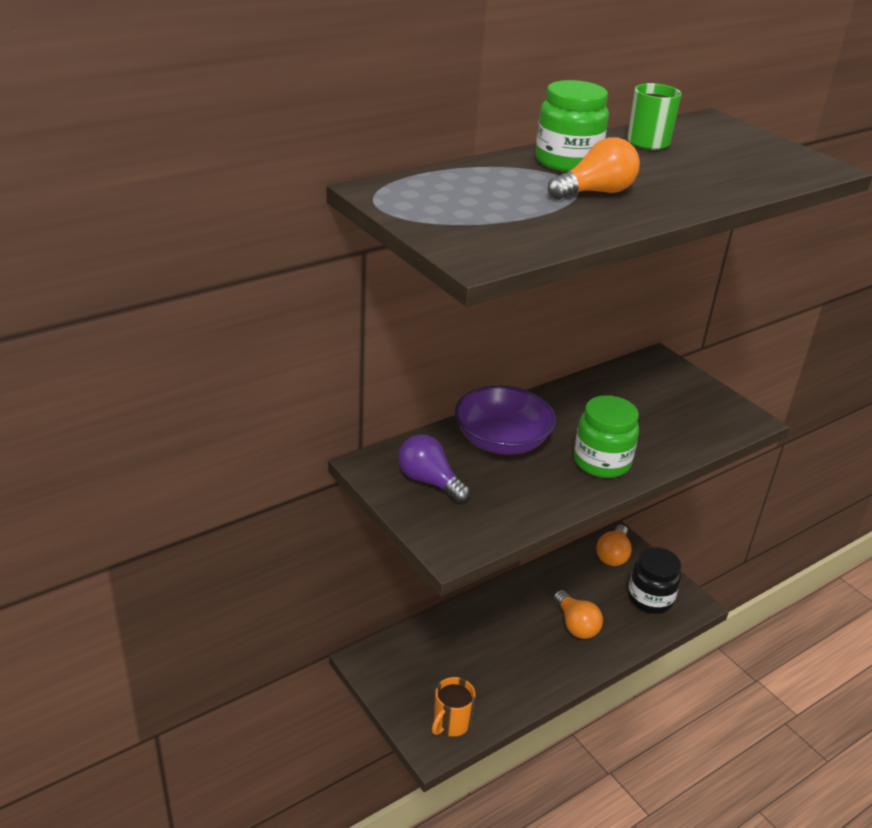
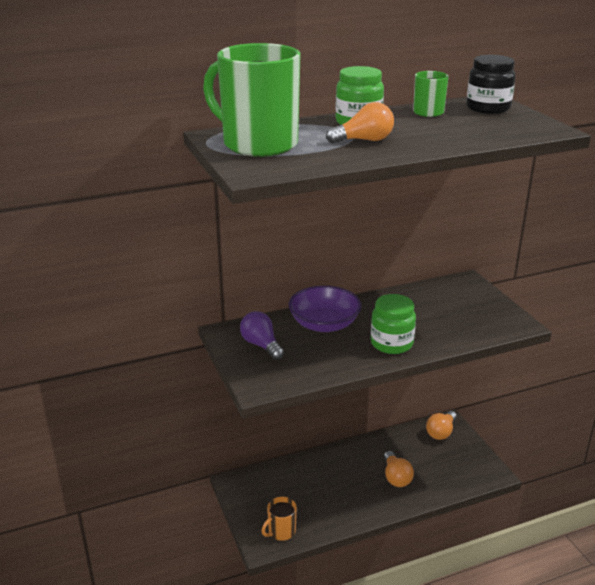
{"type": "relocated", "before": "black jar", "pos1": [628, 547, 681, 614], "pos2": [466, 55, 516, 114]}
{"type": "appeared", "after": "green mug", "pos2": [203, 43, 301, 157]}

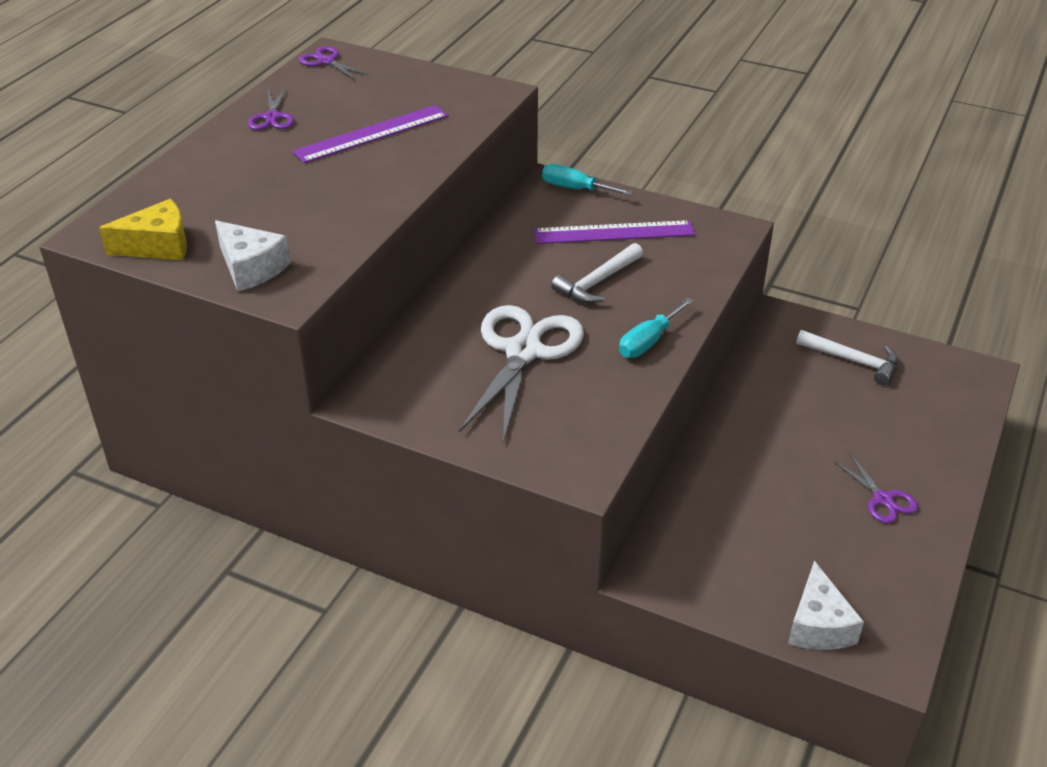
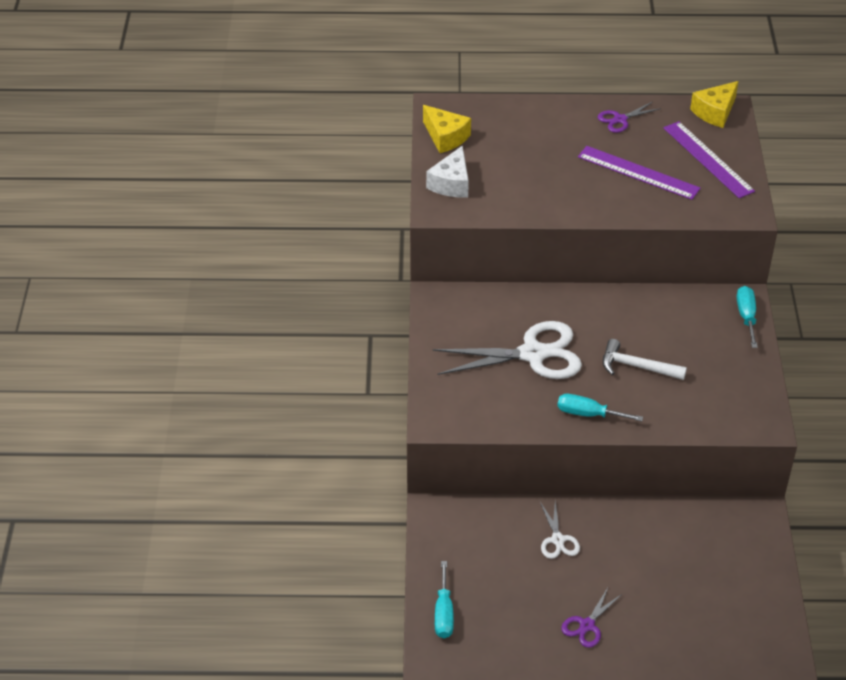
{"type": "exchanged", "before": "purple scissors", "after": "yellow cheese", "pos1": [299, 46, 369, 80], "pos2": [690, 81, 739, 128]}
{"type": "relocated", "before": "purple ruler", "pos1": [534, 220, 695, 244], "pos2": [663, 121, 755, 198]}
{"type": "missing", "before": "white hammer", "pos1": [796, 330, 898, 385]}
{"type": "exchanged", "before": "white cheese", "after": "turquoise screwdriver", "pos1": [788, 561, 864, 650], "pos2": [435, 561, 454, 638]}
{"type": "appeared", "after": "white scissors", "pos2": [540, 501, 580, 559]}

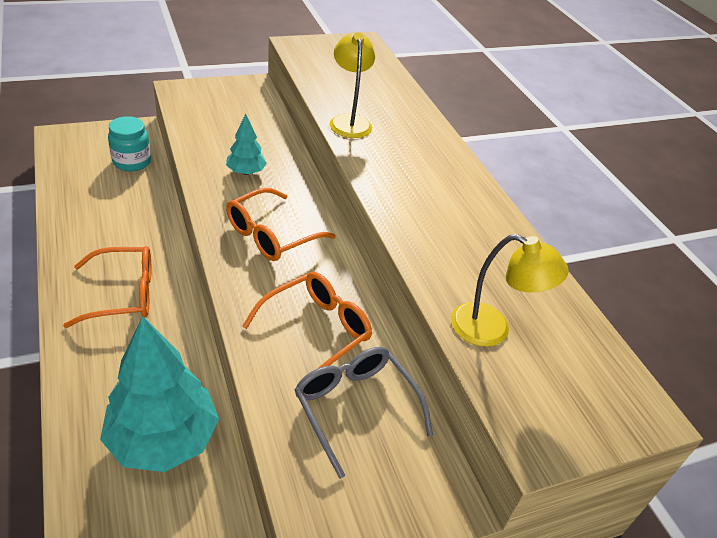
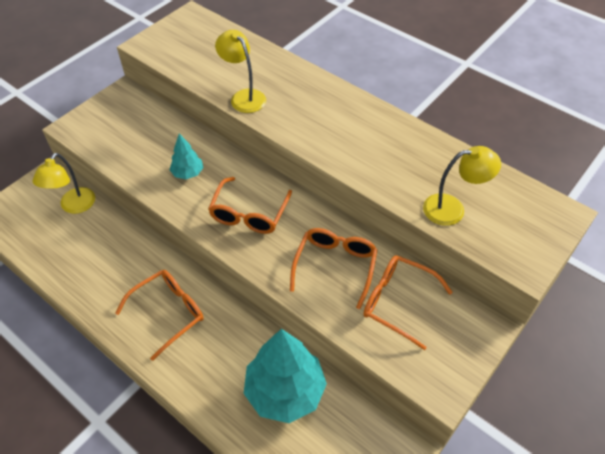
{"type": "exchanged", "before": "turquoise jar", "after": "yellow lamp", "pos1": [108, 116, 151, 172], "pos2": [33, 153, 95, 214]}
{"type": "colour", "before": "grey glasses", "after": "orange glasses", "pos1": [294, 347, 433, 479], "pos2": [363, 255, 453, 350]}

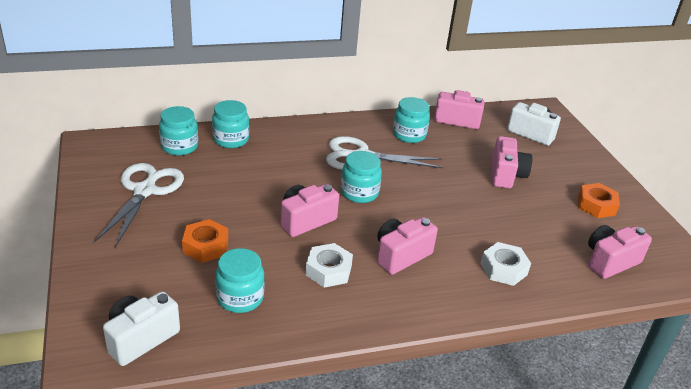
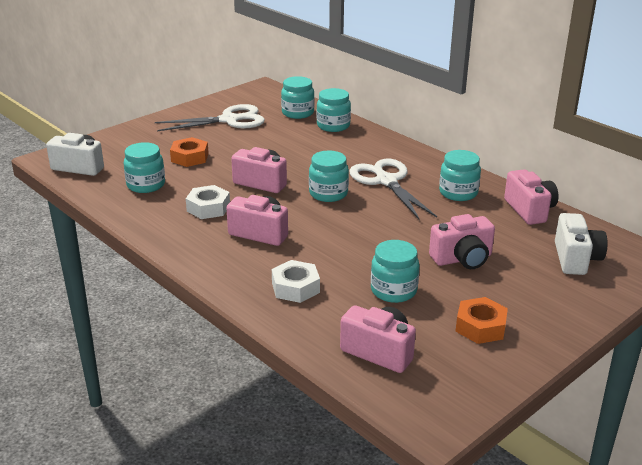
{"type": "appeared", "after": "turquoise jar", "pos2": [371, 240, 419, 303]}

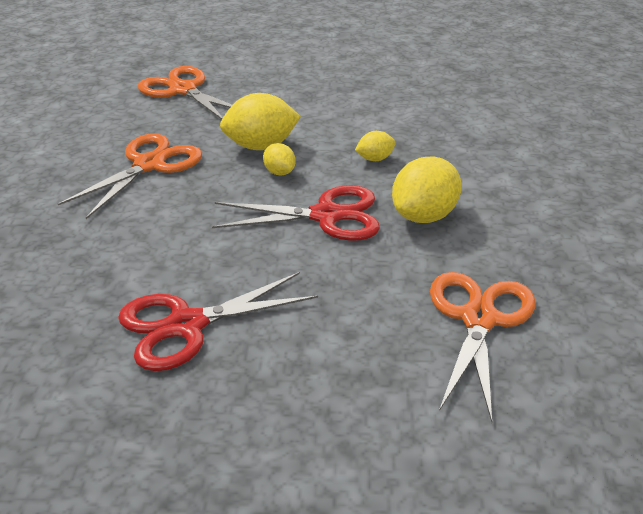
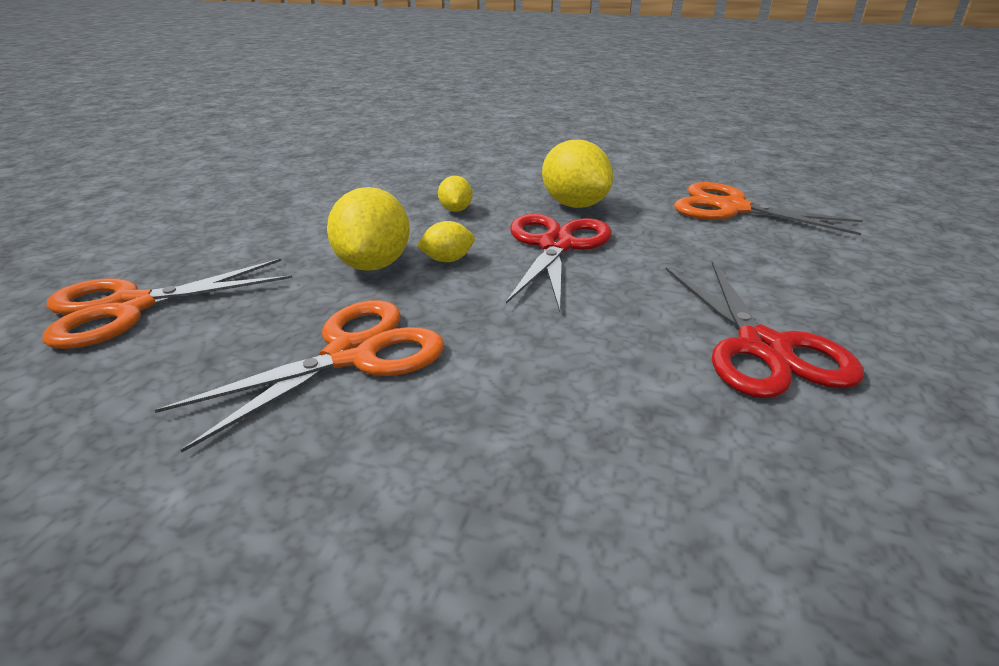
{"type": "spun", "before": "orange scissors", "pos1": [58, 133, 202, 219], "pos2": [155, 300, 445, 453], "turn": 90}

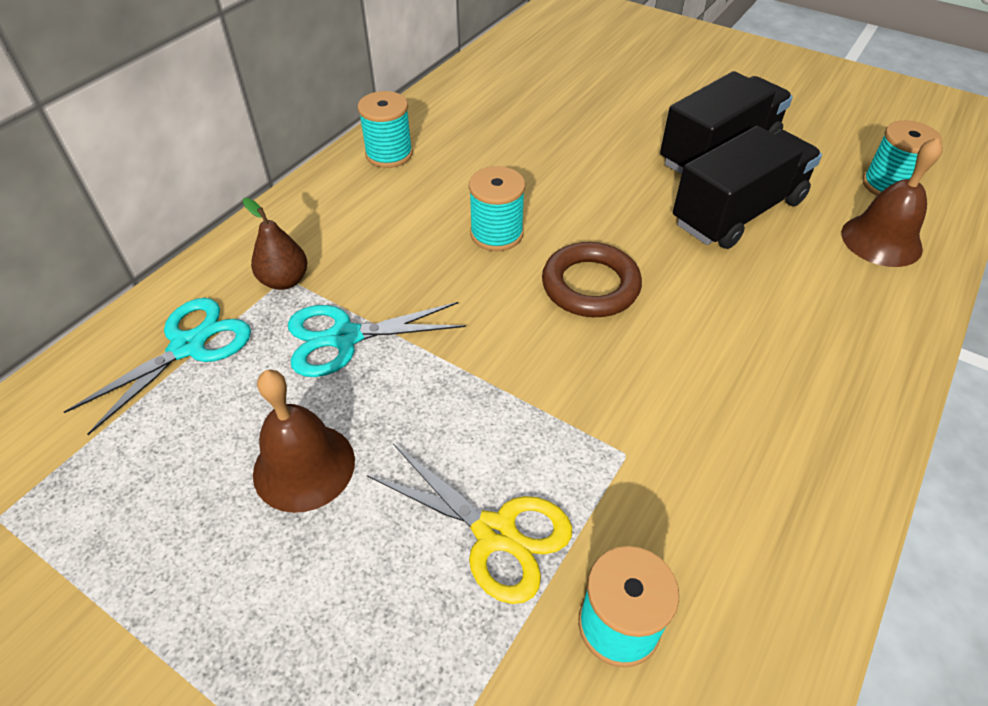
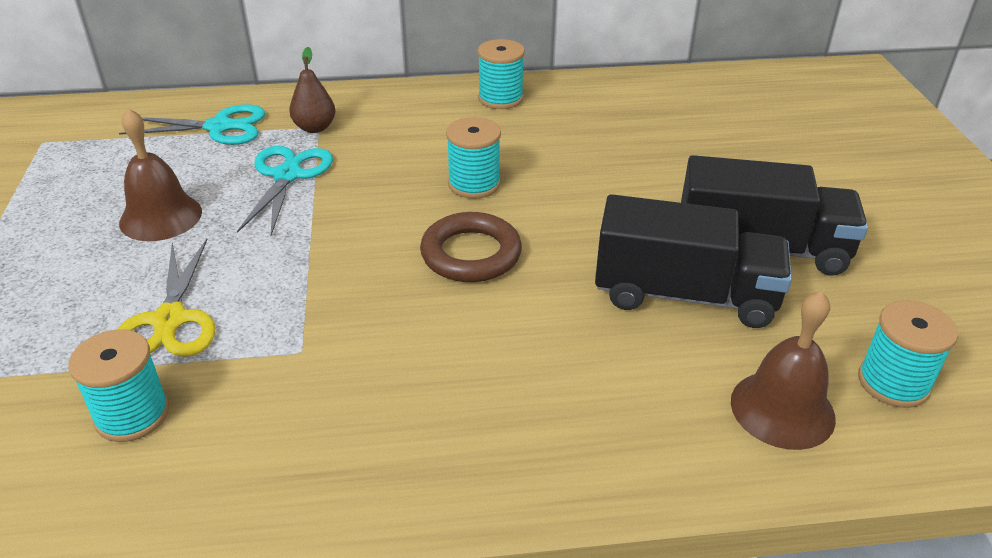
{"type": "spun", "before": "turquoise scissors", "pos1": [288, 302, 466, 377], "pos2": [237, 146, 333, 235], "turn": 60}

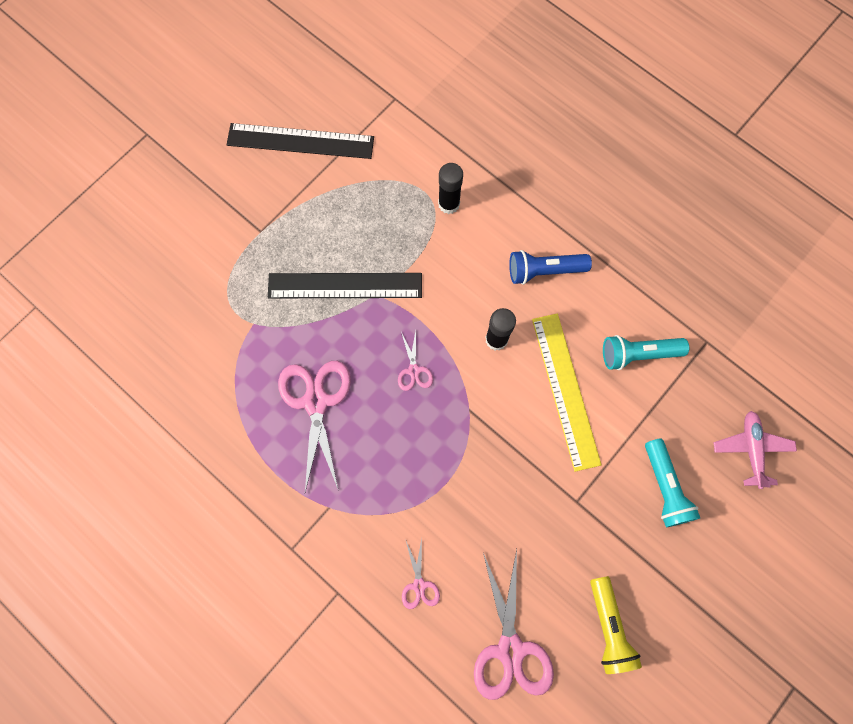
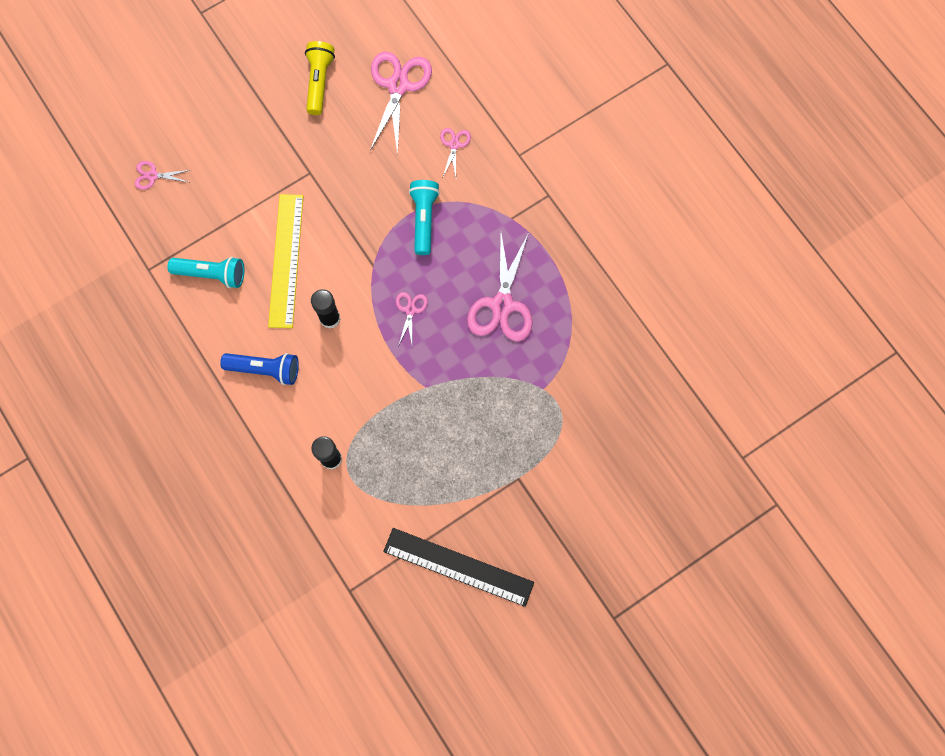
{"type": "missing", "before": "black ruler", "pos1": [268, 273, 422, 298]}
{"type": "exchanged", "before": "pink plane", "after": "pink scissors", "pos1": [713, 411, 797, 489], "pos2": [135, 161, 190, 190]}
{"type": "relocated", "before": "turquoise flashlight", "pos1": [645, 438, 700, 528], "pos2": [409, 180, 440, 255]}

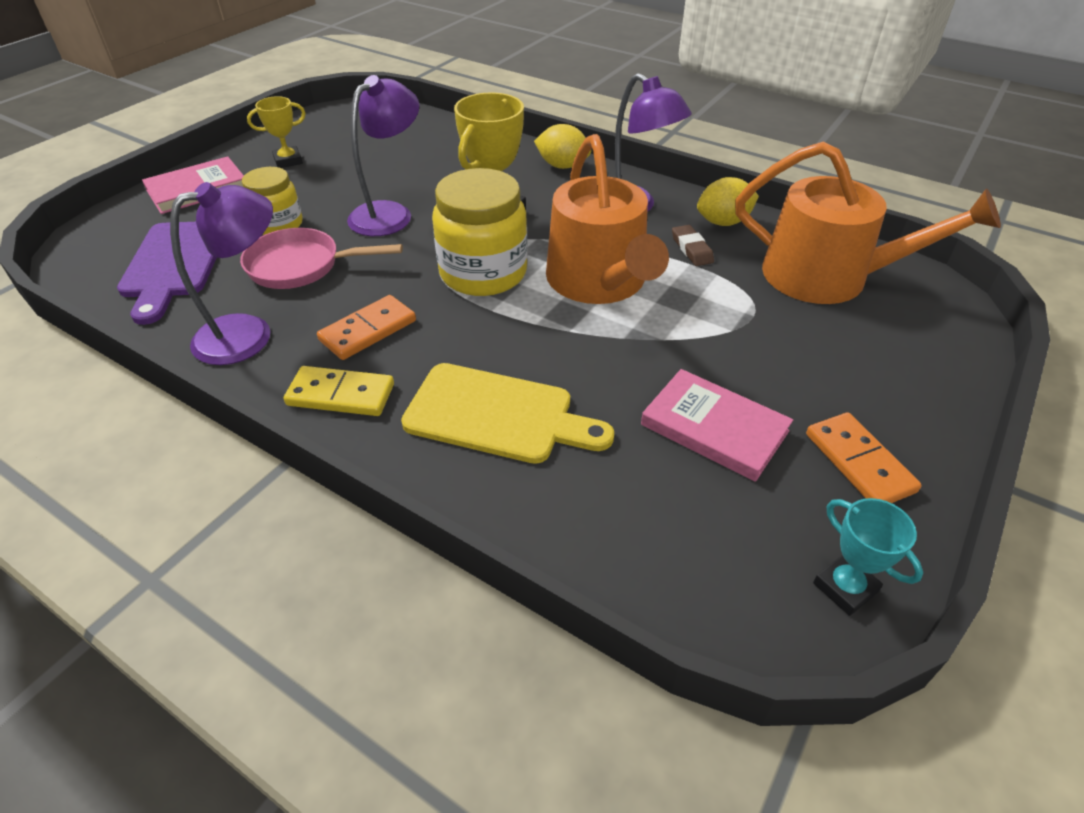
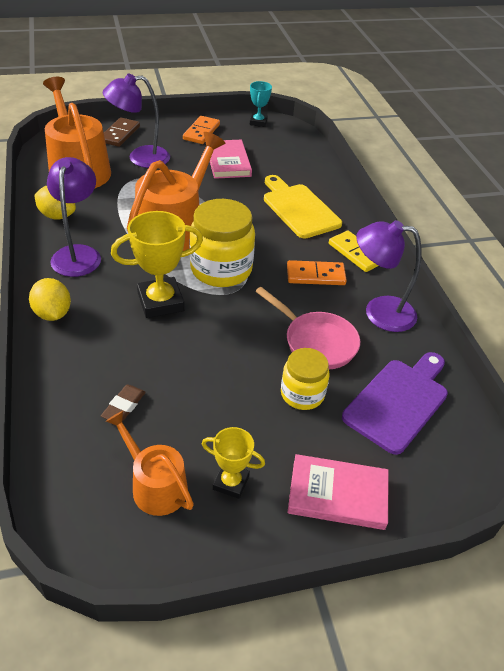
{"type": "relocated", "before": "purple lamp", "pos1": [347, 75, 419, 236], "pos2": [103, 74, 170, 168]}
{"type": "relocated", "before": "brown eraser", "pos1": [672, 225, 714, 266], "pos2": [101, 385, 146, 422]}
{"type": "appeared", "after": "brown domino", "pos2": [104, 117, 140, 147]}
{"type": "appeared", "after": "orange watering can", "pos2": [106, 411, 194, 516]}

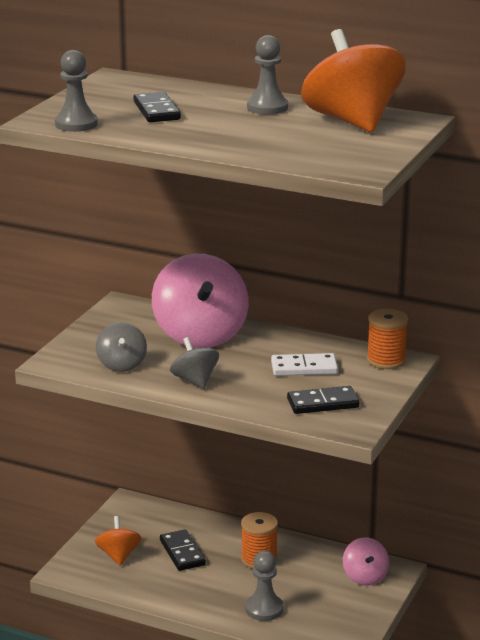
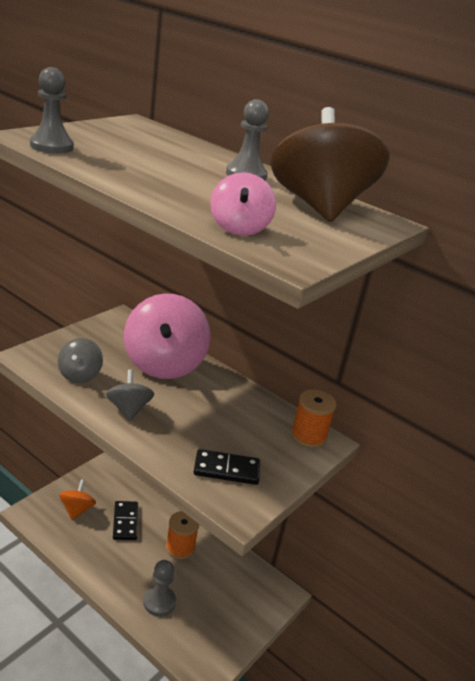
{"type": "colour", "before": "orange spinning top", "after": "brown spinning top", "pos1": [301, 29, 406, 132], "pos2": [270, 107, 389, 222]}
{"type": "missing", "before": "black domino", "pos1": [133, 92, 181, 122]}
{"type": "missing", "before": "white domino", "pos1": [271, 353, 338, 376]}
{"type": "relocated", "before": "pink spinning top", "pos1": [343, 538, 389, 585], "pos2": [210, 172, 276, 236]}

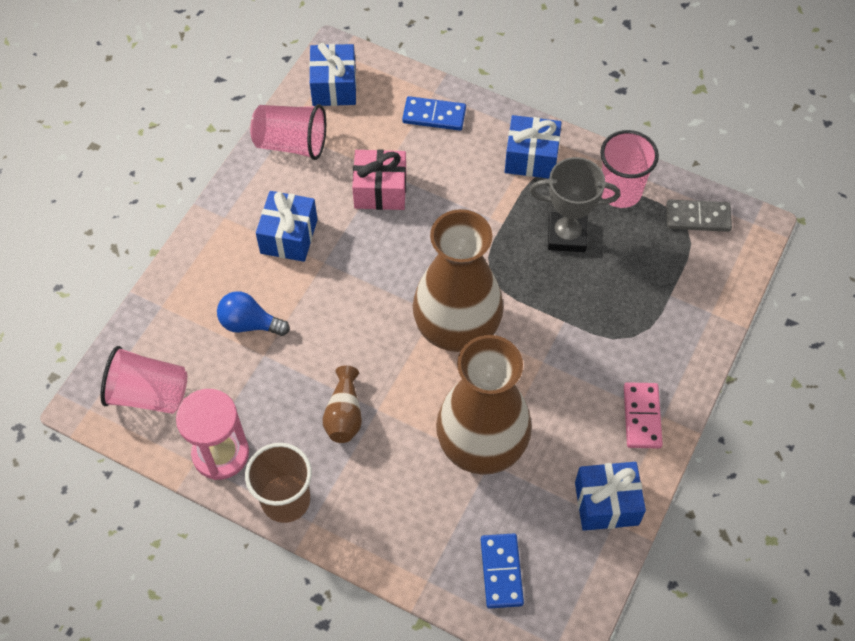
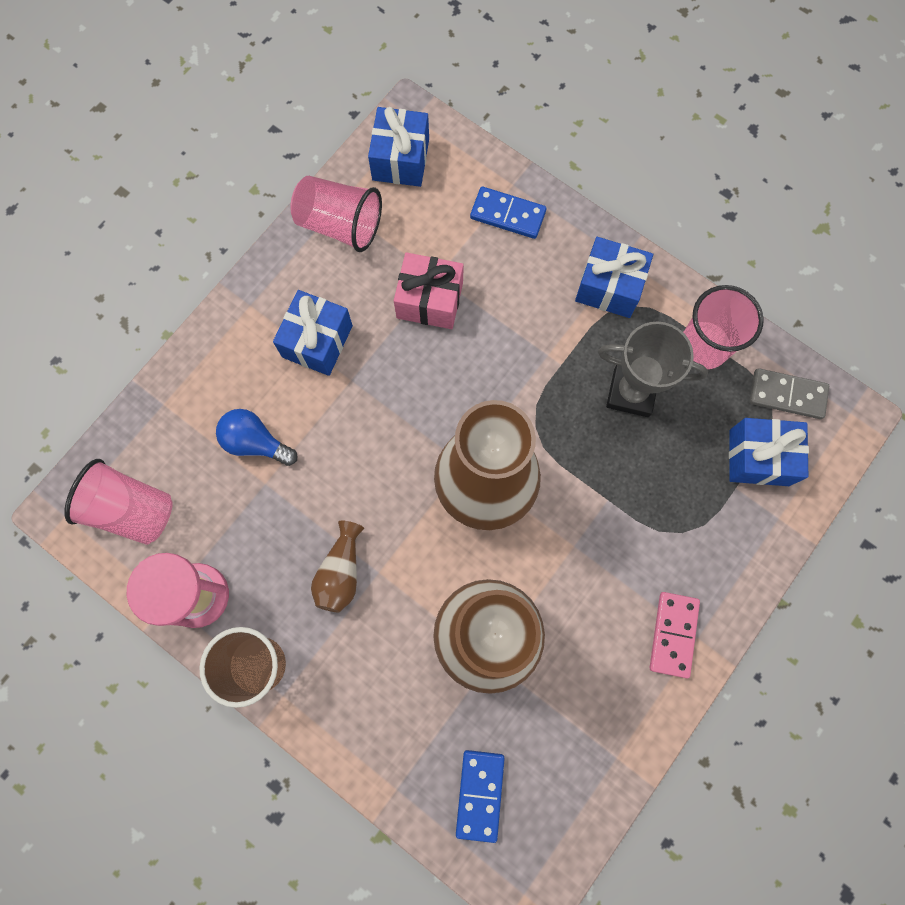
{"type": "relocated", "before": "blue gift", "pos1": [575, 462, 646, 531], "pos2": [729, 418, 809, 486]}

